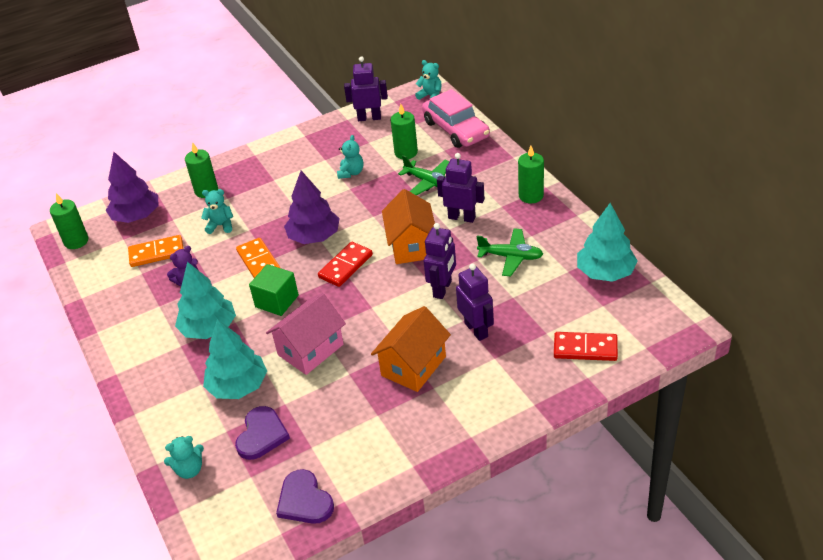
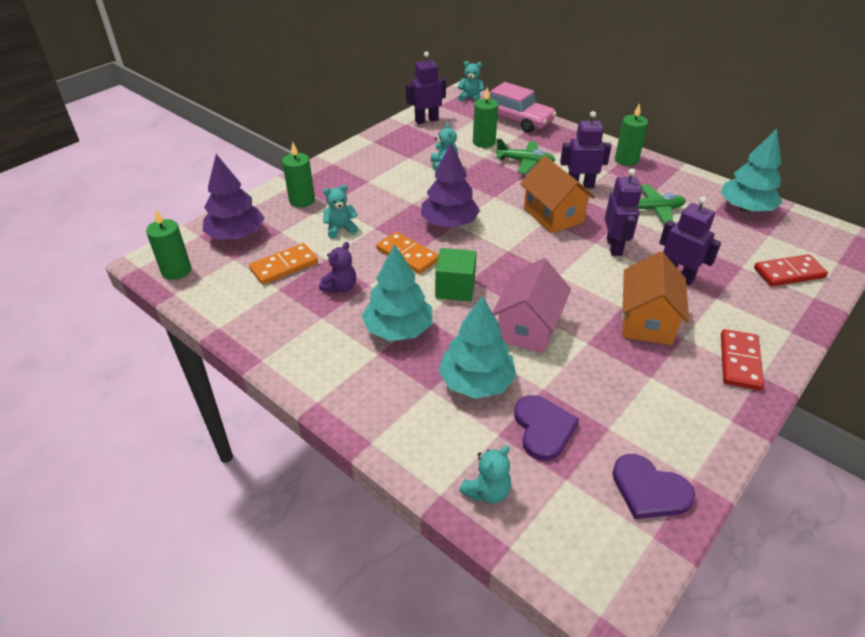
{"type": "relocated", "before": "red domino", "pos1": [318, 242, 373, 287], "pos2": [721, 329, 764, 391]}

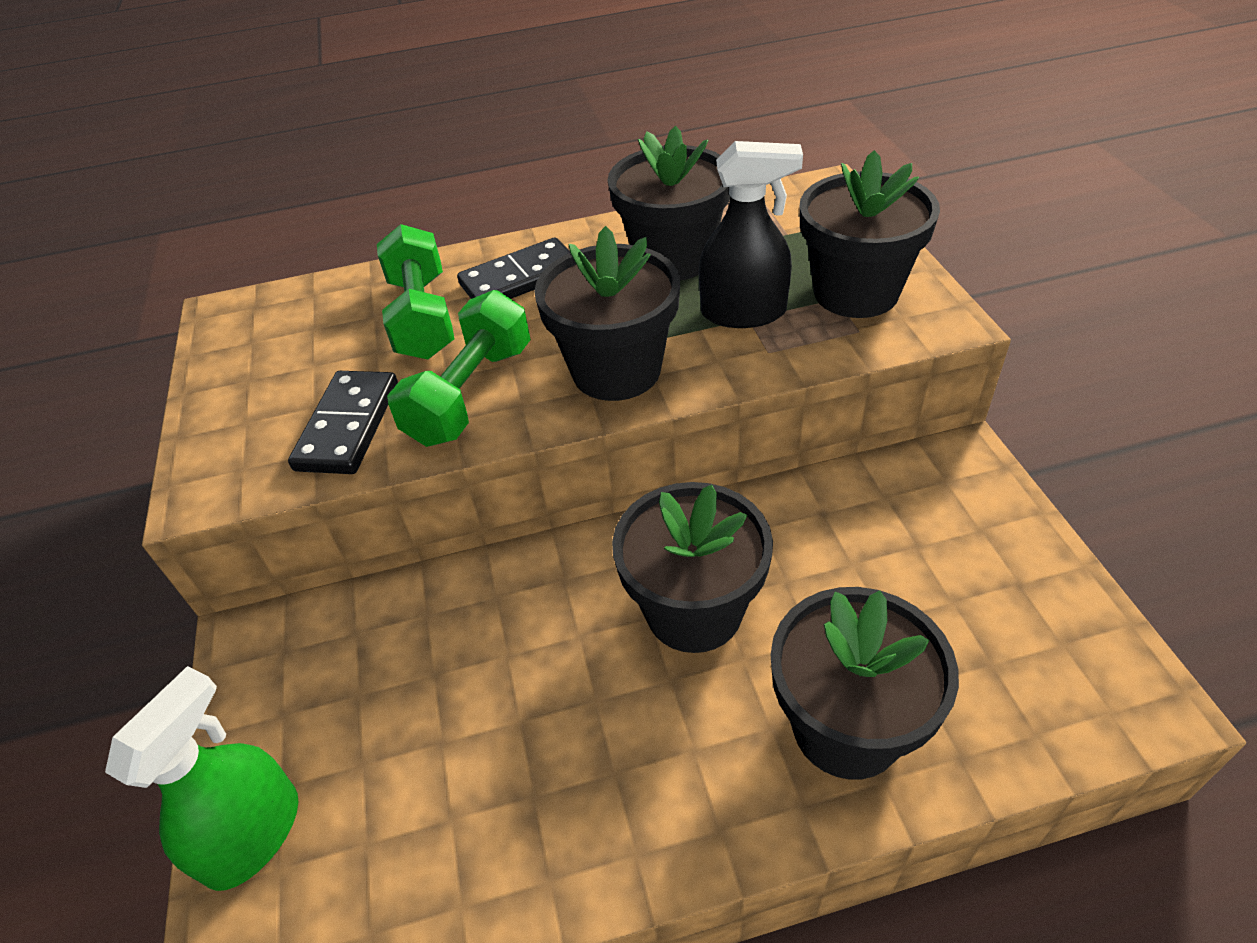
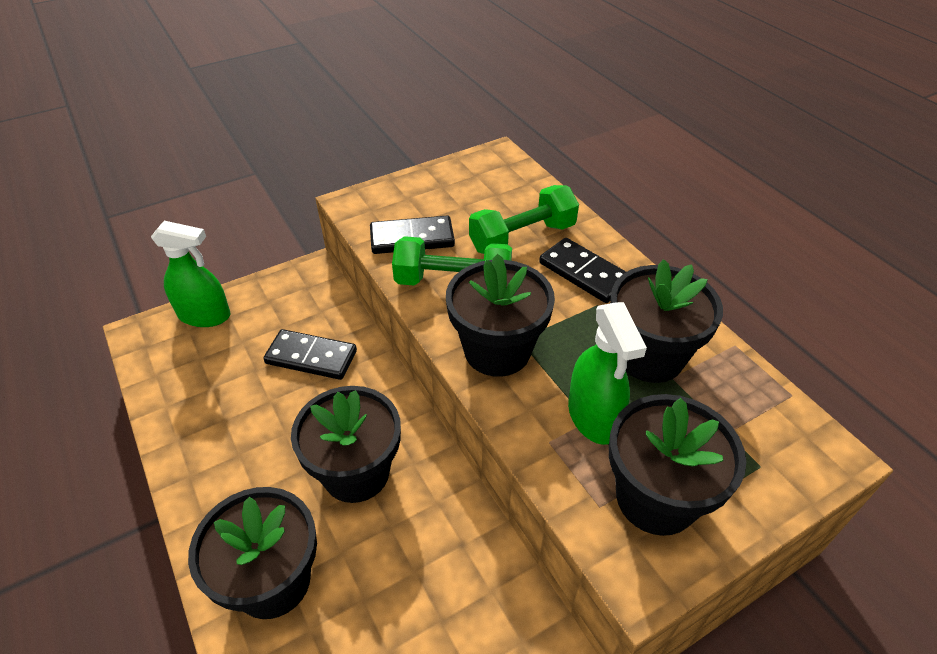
{"type": "colour", "before": "black spray bottle", "after": "green spray bottle", "pos1": [699, 141, 803, 328], "pos2": [568, 302, 647, 445]}
{"type": "appeared", "after": "black domino", "pos2": [263, 329, 357, 380]}

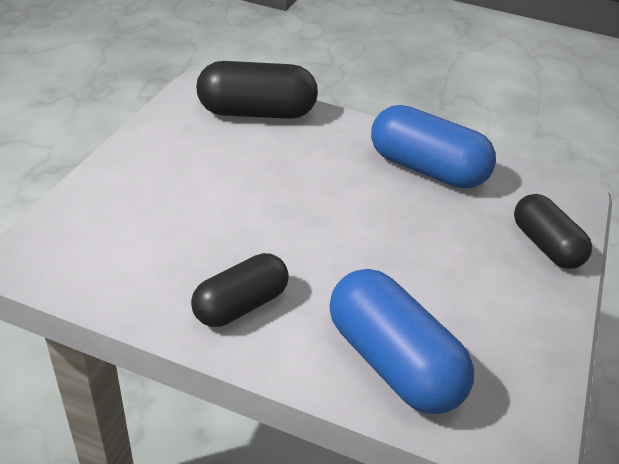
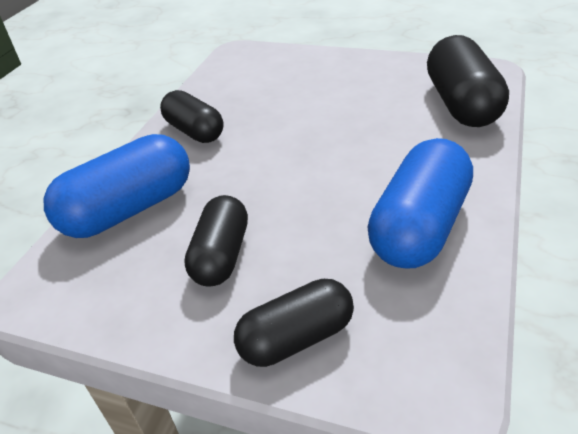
{"type": "appeared", "after": "black capsule", "pos2": [184, 195, 248, 287]}

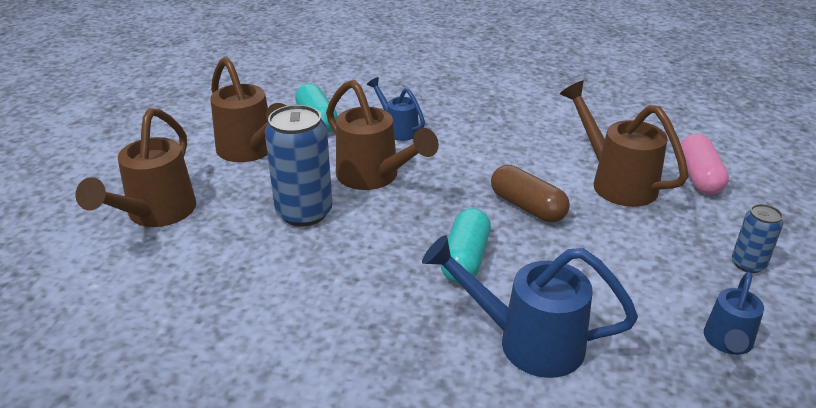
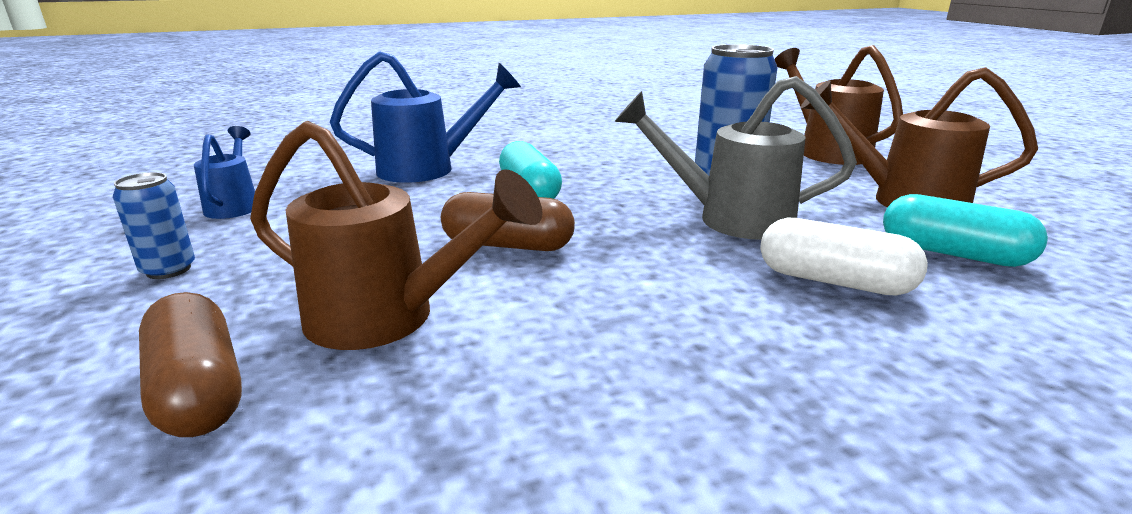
{"type": "exchanged", "before": "blue watering can", "after": "white capsule", "pos1": [367, 77, 425, 141], "pos2": [760, 218, 928, 296]}
{"type": "colour", "before": "brown watering can", "after": "grey watering can", "pos1": [326, 80, 439, 190], "pos2": [614, 76, 857, 240]}
{"type": "colour", "before": "pink capsule", "after": "brown capsule", "pos1": [681, 134, 729, 195], "pos2": [139, 292, 242, 437]}

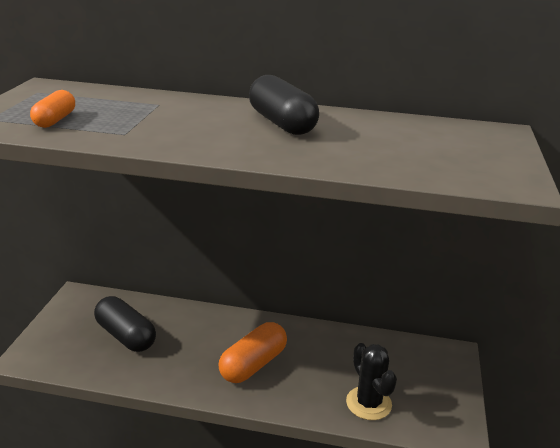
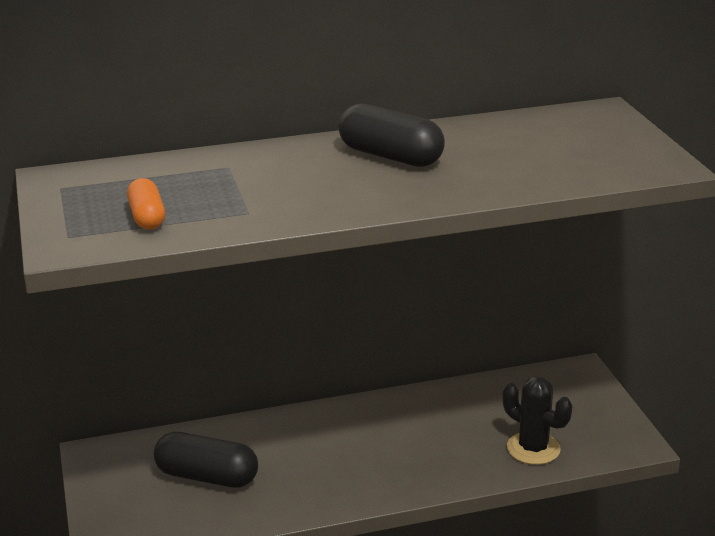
{"type": "missing", "before": "orange capsule", "pos1": [219, 322, 287, 383]}

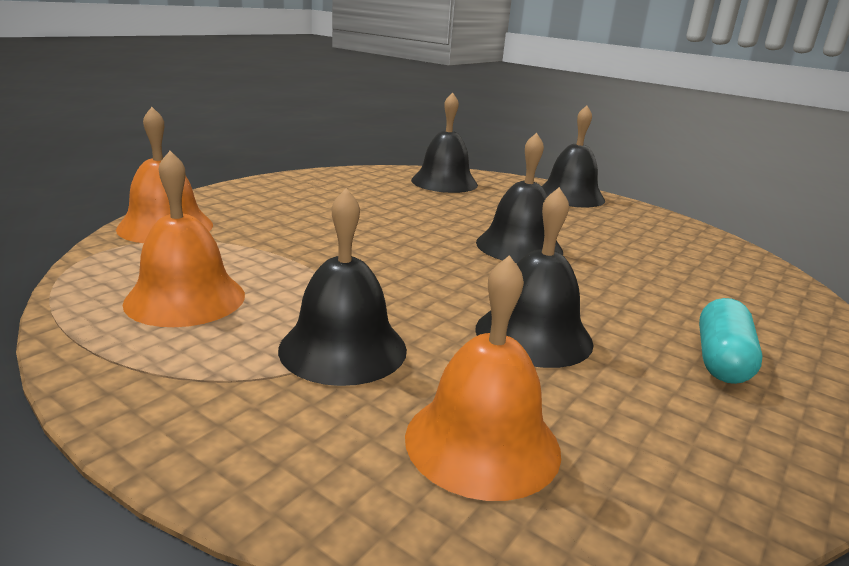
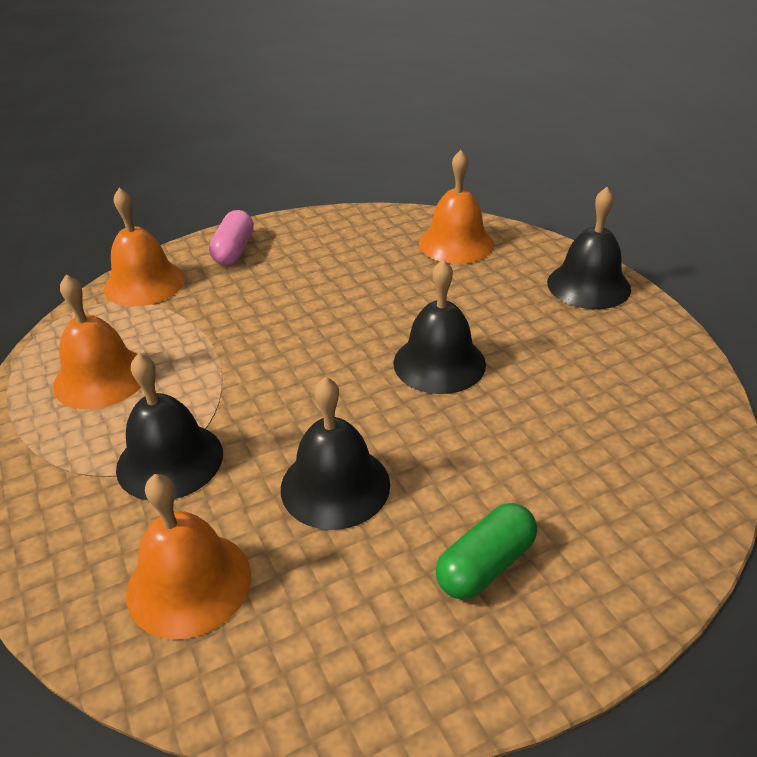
{"type": "colour", "before": "black bell", "after": "orange bell", "pos1": [411, 92, 478, 193], "pos2": [419, 150, 494, 264]}
{"type": "colour", "before": "turquoise capsule", "after": "green capsule", "pos1": [699, 298, 763, 384], "pos2": [436, 503, 537, 599]}
{"type": "appeared", "after": "pink capsule", "pos2": [209, 210, 254, 265]}

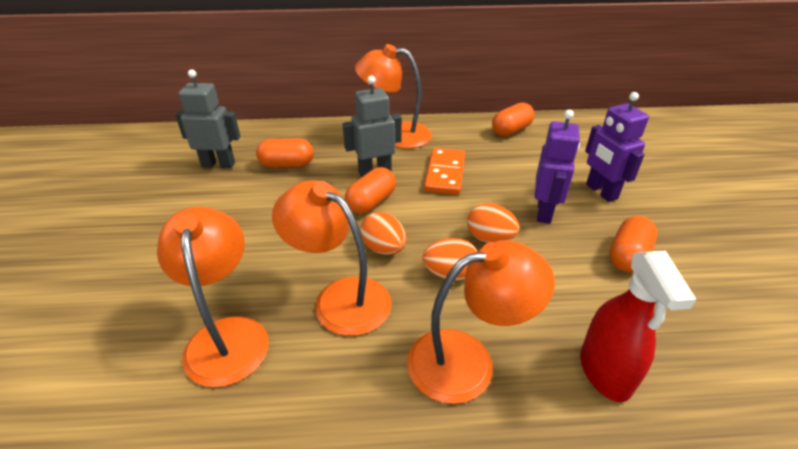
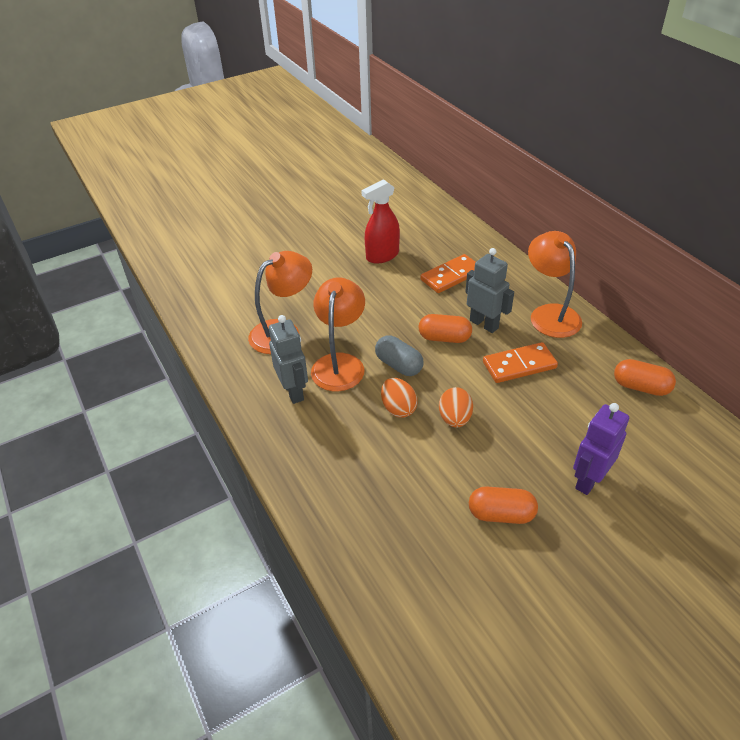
{"type": "relocated", "before": "grey robot", "pos1": [175, 69, 240, 168], "pos2": [269, 315, 308, 404]}
{"type": "missing", "before": "purple robot", "pos1": [535, 110, 580, 224]}
{"type": "exchanged", "before": "orange capsule", "after": "orange domino", "pos1": [256, 138, 314, 168], "pos2": [420, 254, 476, 293]}
{"type": "exchanged", "before": "orange egg", "after": "grey capsule", "pos1": [360, 212, 406, 255], "pos2": [375, 335, 424, 376]}
{"type": "missing", "before": "orange lamp", "pos1": [407, 240, 555, 404]}
{"type": "relocated", "before": "red spray bottle", "pos1": [580, 251, 696, 402], "pos2": [361, 179, 400, 264]}

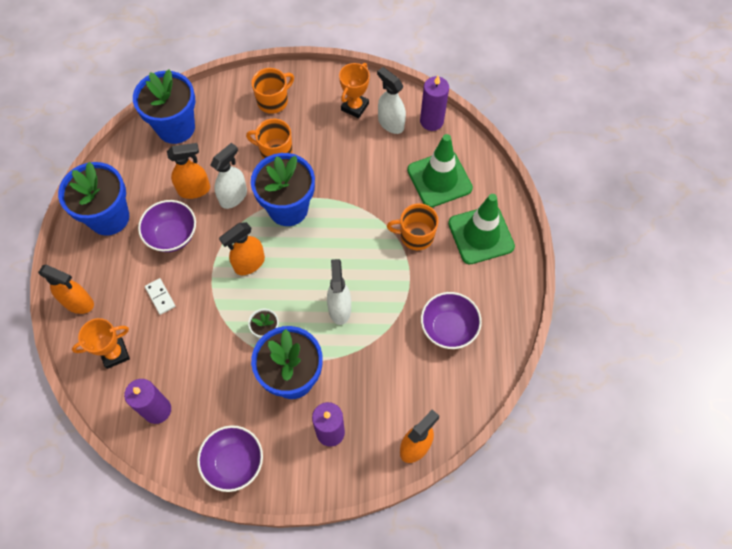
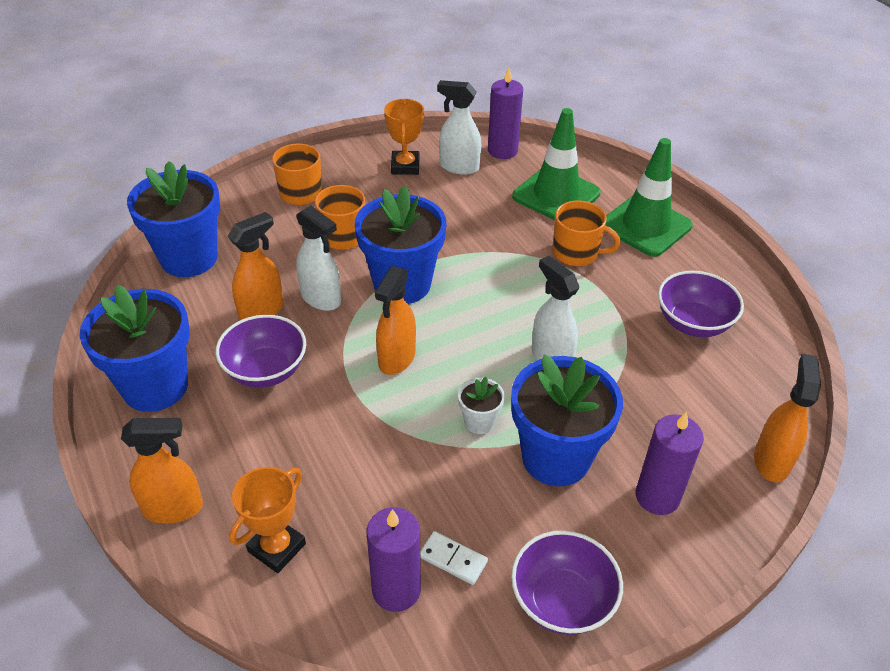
{"type": "spun", "before": "white spray bottle", "pos1": [210, 143, 247, 209], "pos2": [296, 205, 341, 311], "turn": 120}
{"type": "spun", "before": "orange mug", "pos1": [387, 203, 439, 250], "pos2": [553, 201, 620, 266], "turn": -135}
{"type": "relocated", "before": "white domino", "pos1": [145, 278, 175, 315], "pos2": [420, 531, 488, 585]}

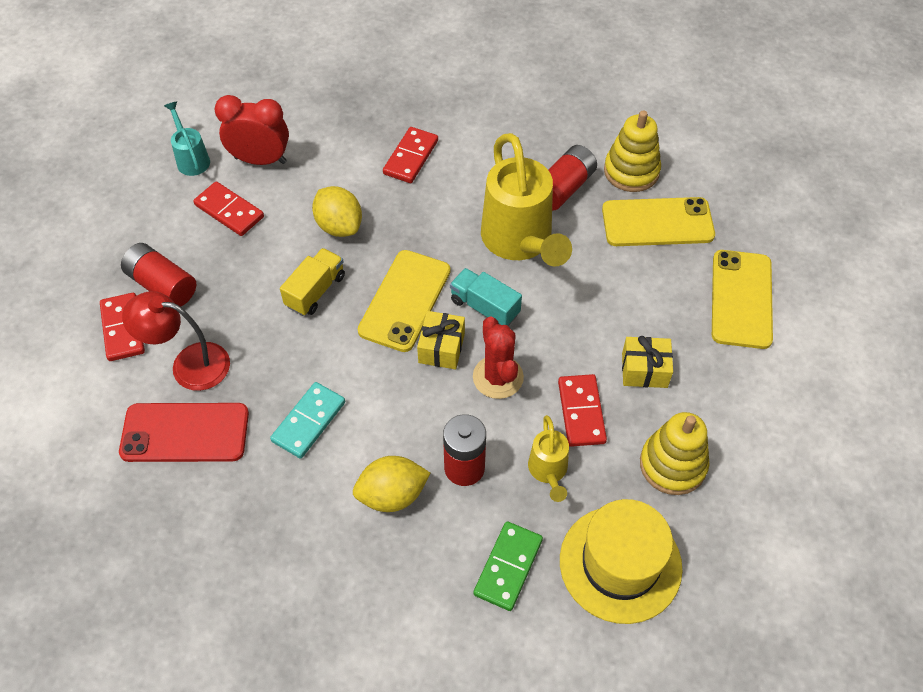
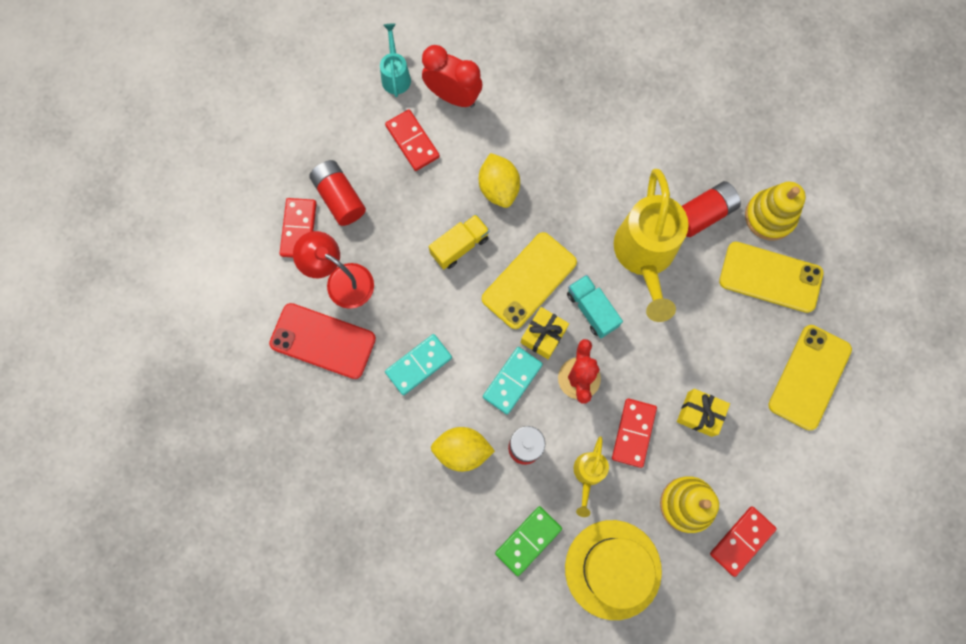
{"type": "relocated", "before": "red domino", "pos1": [383, 127, 438, 183], "pos2": [710, 507, 777, 577]}
{"type": "appeared", "after": "turquoise domino", "pos2": [483, 347, 543, 414]}

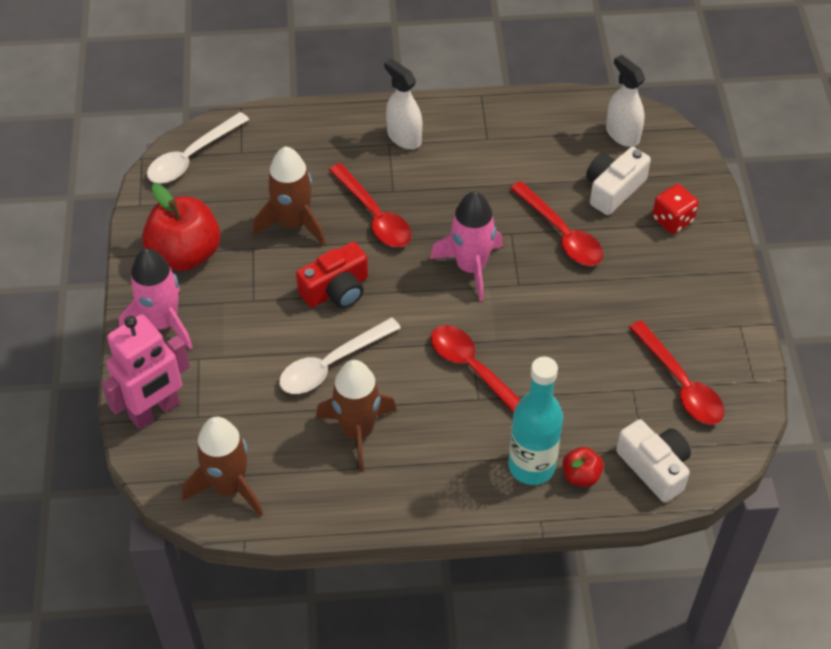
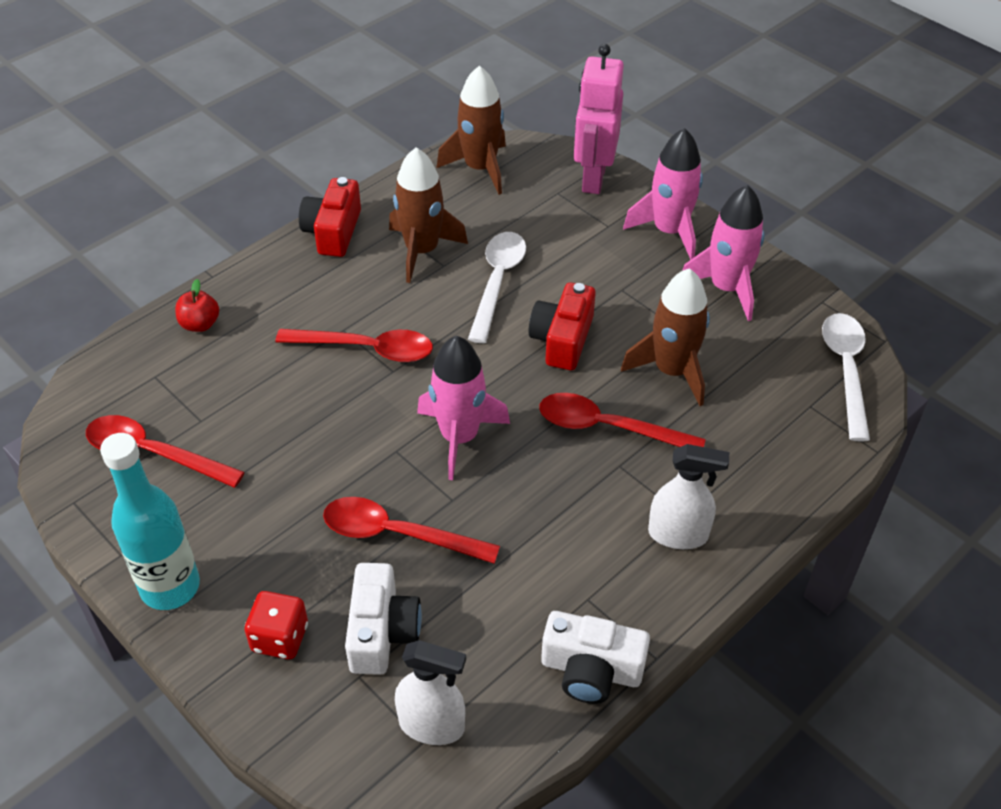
{"type": "exchanged", "before": "red apple", "after": "pink rocket", "pos1": [142, 183, 220, 271], "pos2": [682, 185, 765, 321]}
{"type": "relocated", "before": "turquoise bottle", "pos1": [508, 357, 563, 485], "pos2": [100, 433, 200, 610]}
{"type": "relocated", "before": "white camera", "pos1": [616, 419, 691, 502], "pos2": [541, 611, 650, 704]}
{"type": "appeared", "after": "red camera", "pos2": [299, 177, 361, 257]}

